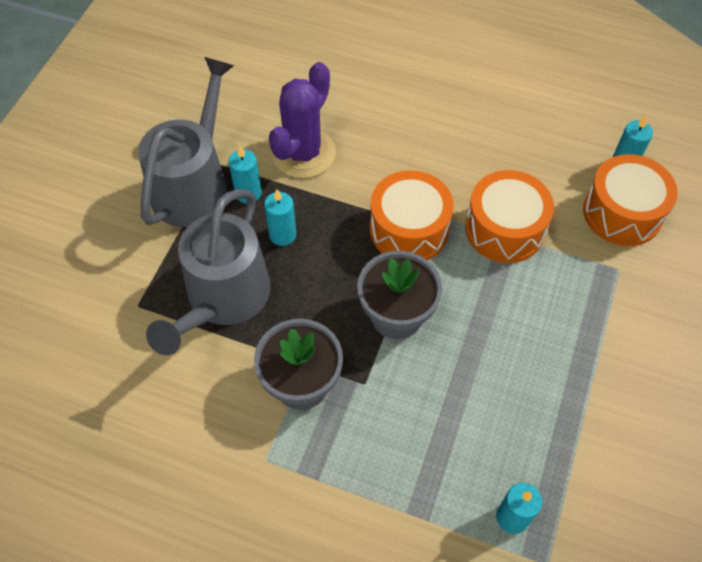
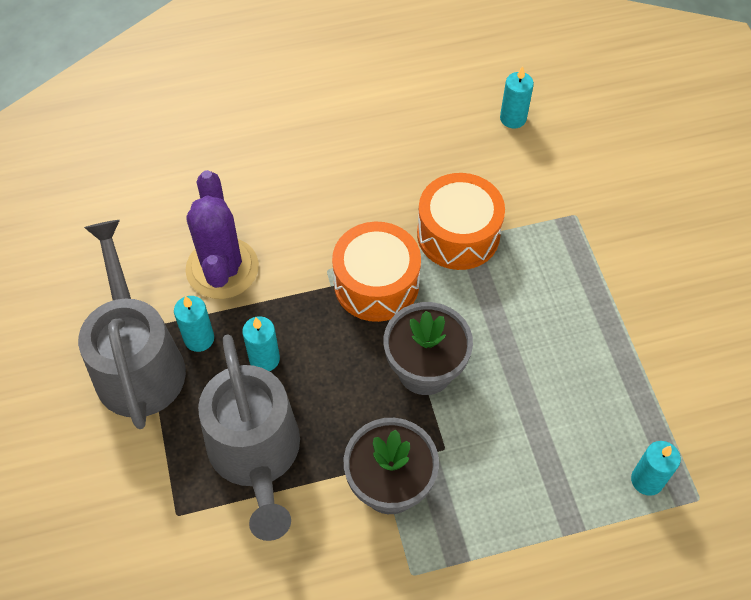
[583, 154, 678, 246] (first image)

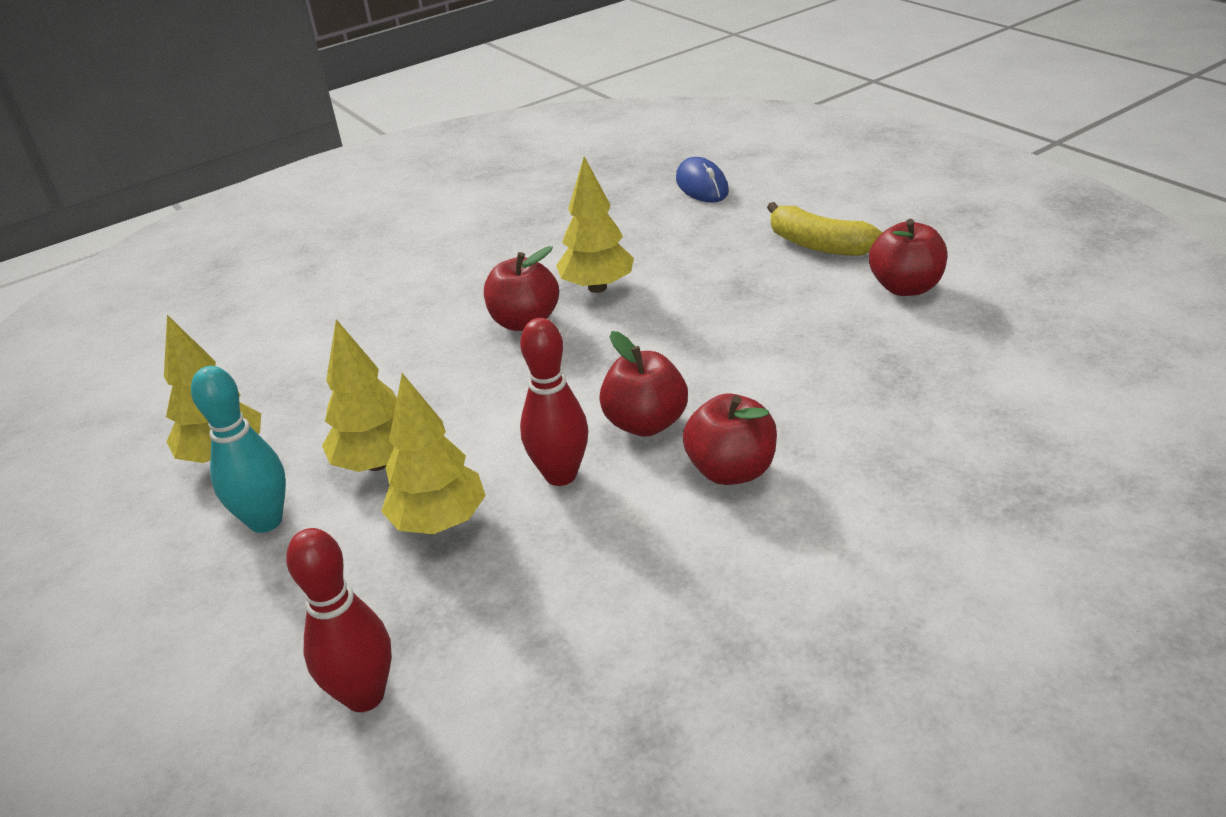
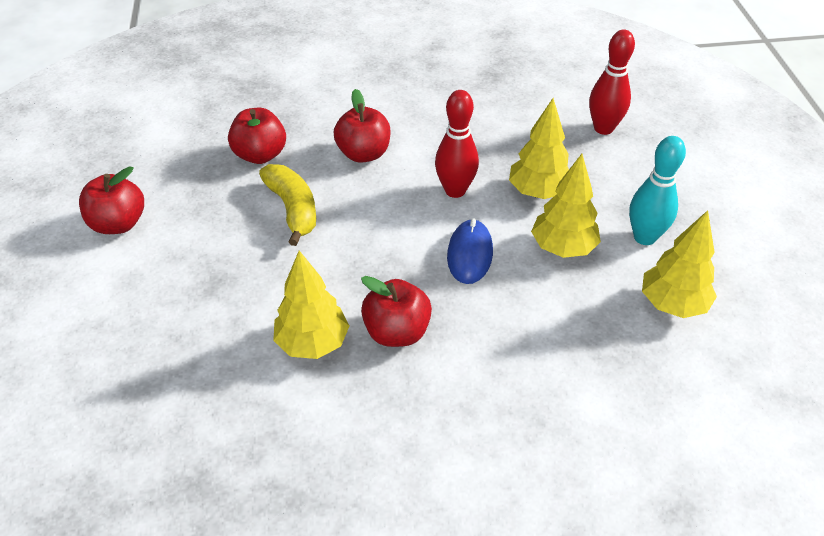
[228, 108, 286, 164]
[447, 218, 493, 284]
[259, 164, 316, 246]

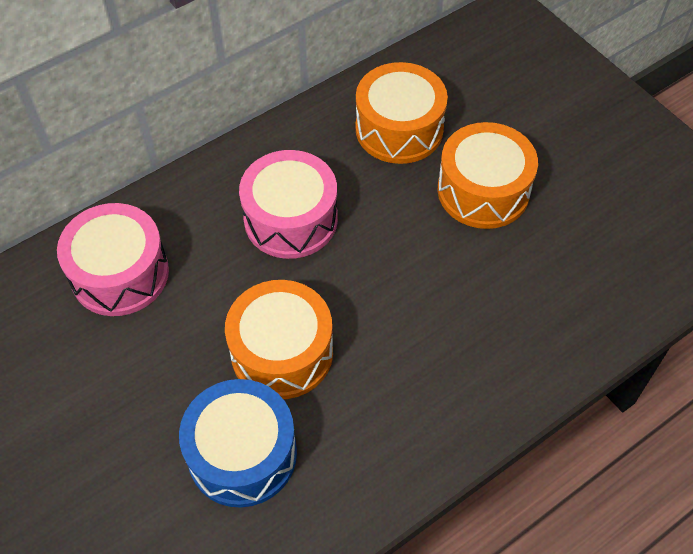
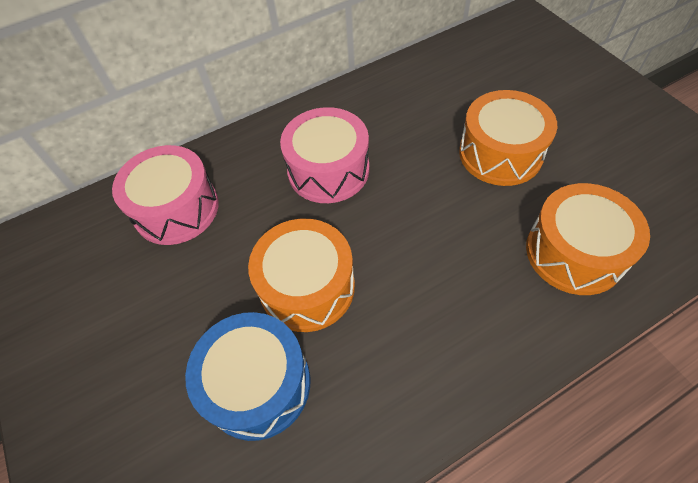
[526, 183, 650, 295]

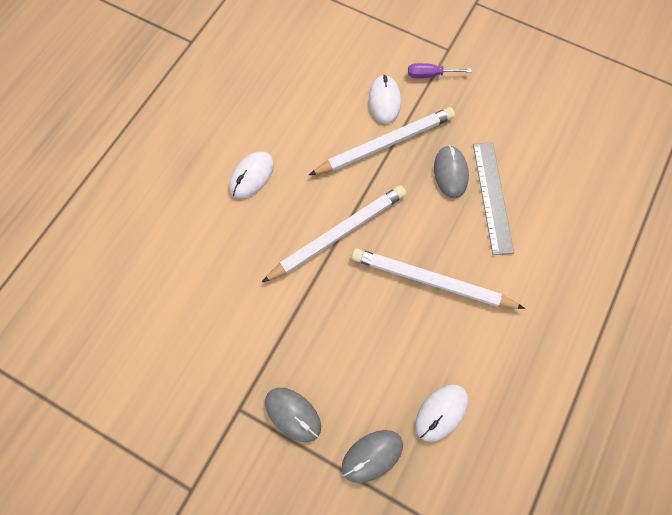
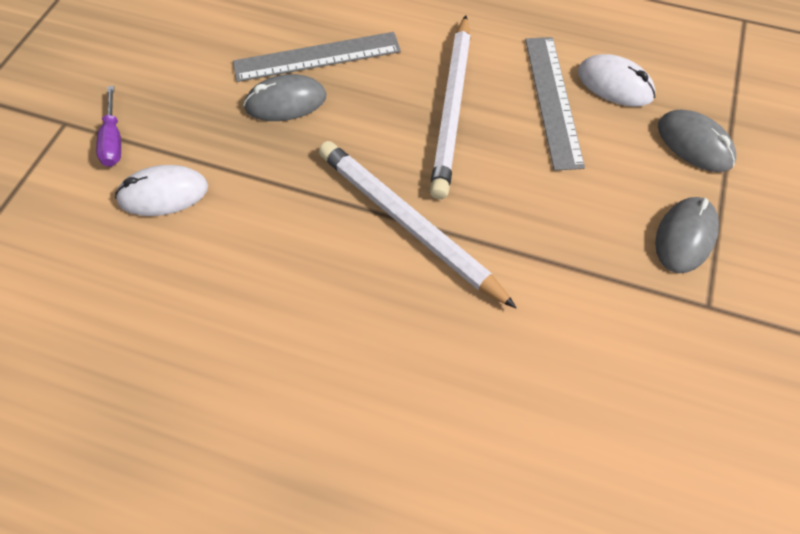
[230, 152, 274, 199] (first image)
[309, 107, 455, 175] (first image)
[525, 37, 585, 171]

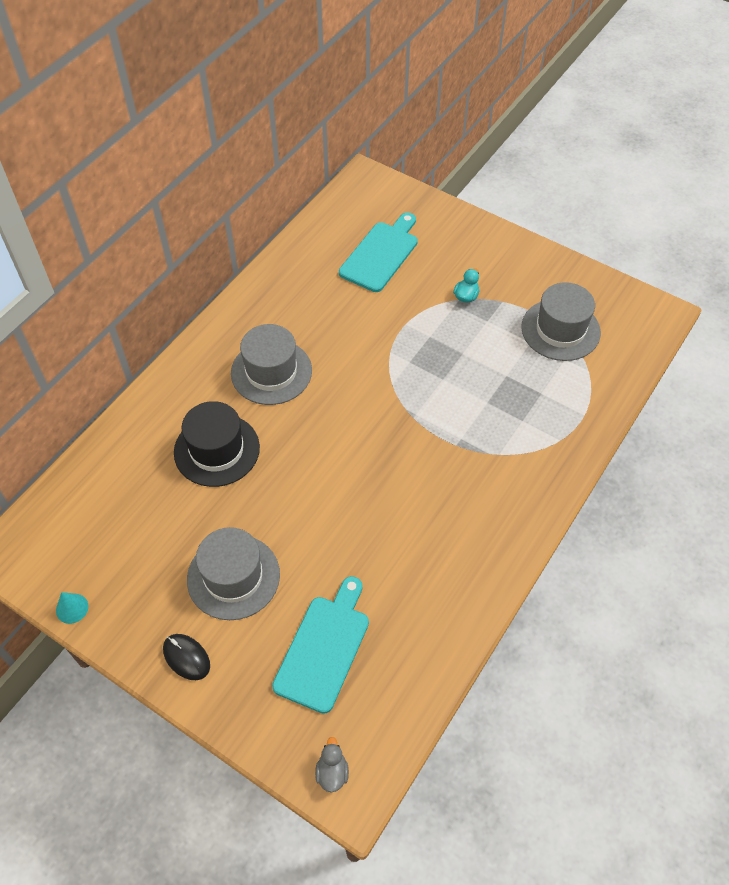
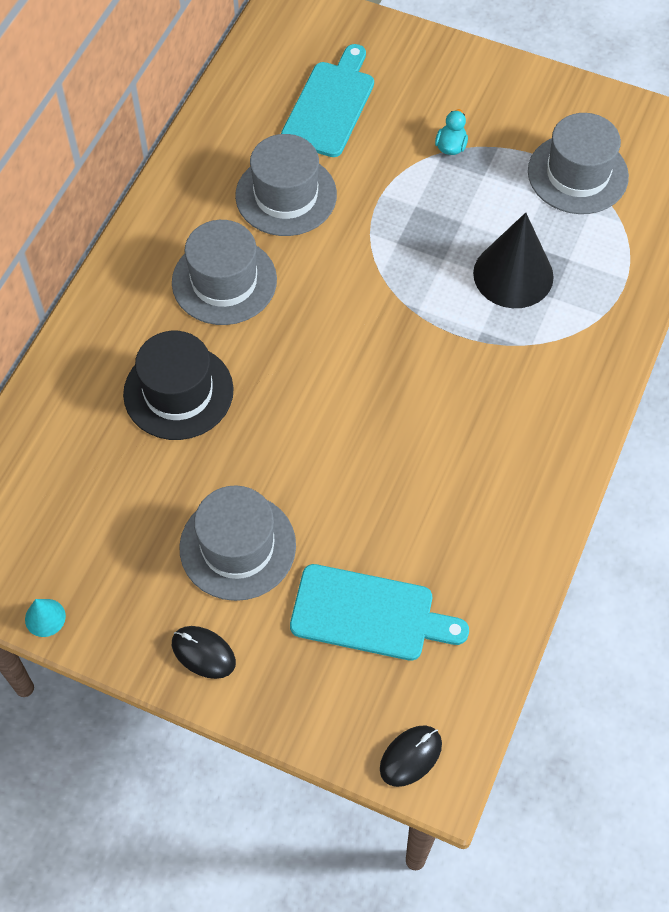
[235, 134, 337, 236]
[473, 213, 554, 308]
[380, 725, 442, 787]
[290, 564, 469, 661]

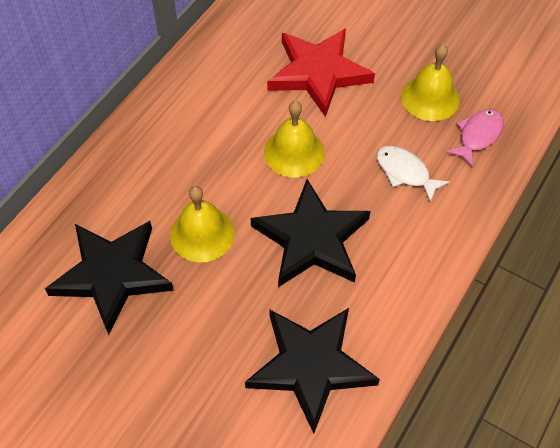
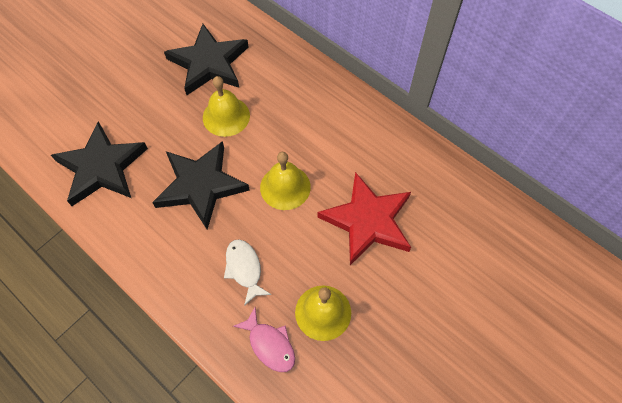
[224, 239, 271, 306]

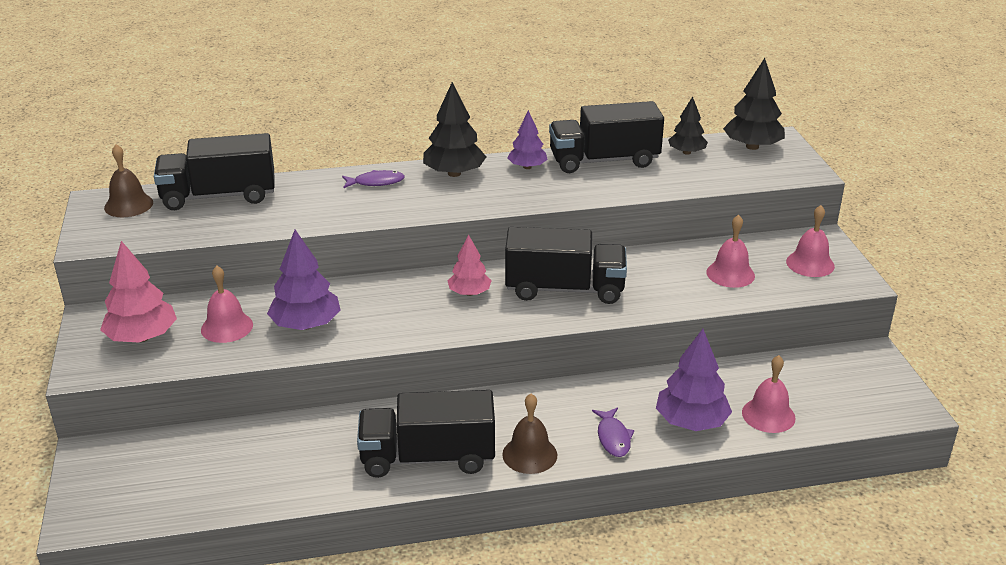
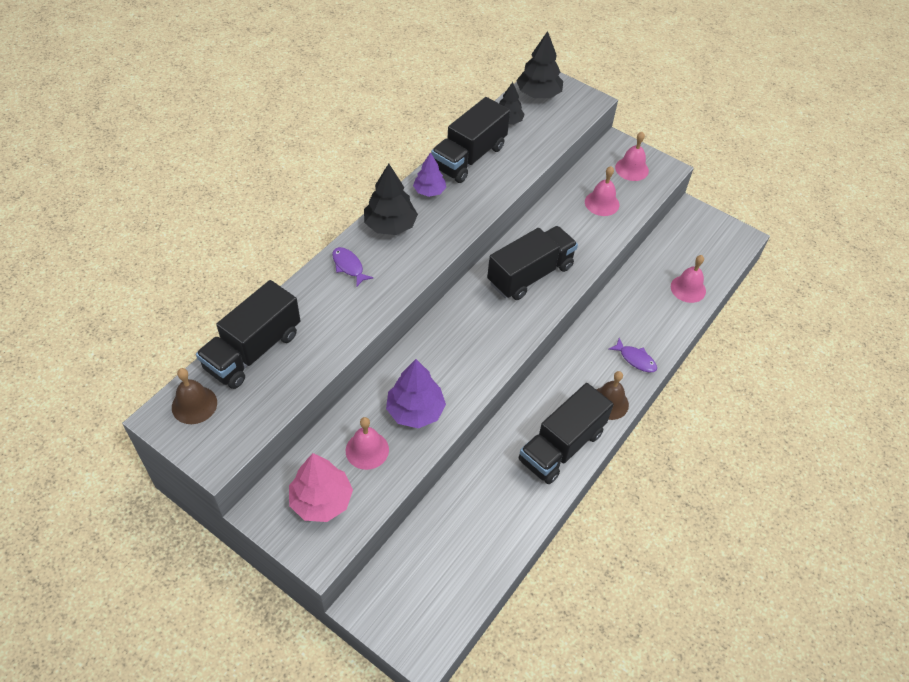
[448, 235, 492, 296] (first image)
[656, 329, 732, 431] (first image)
[332, 247, 374, 287]

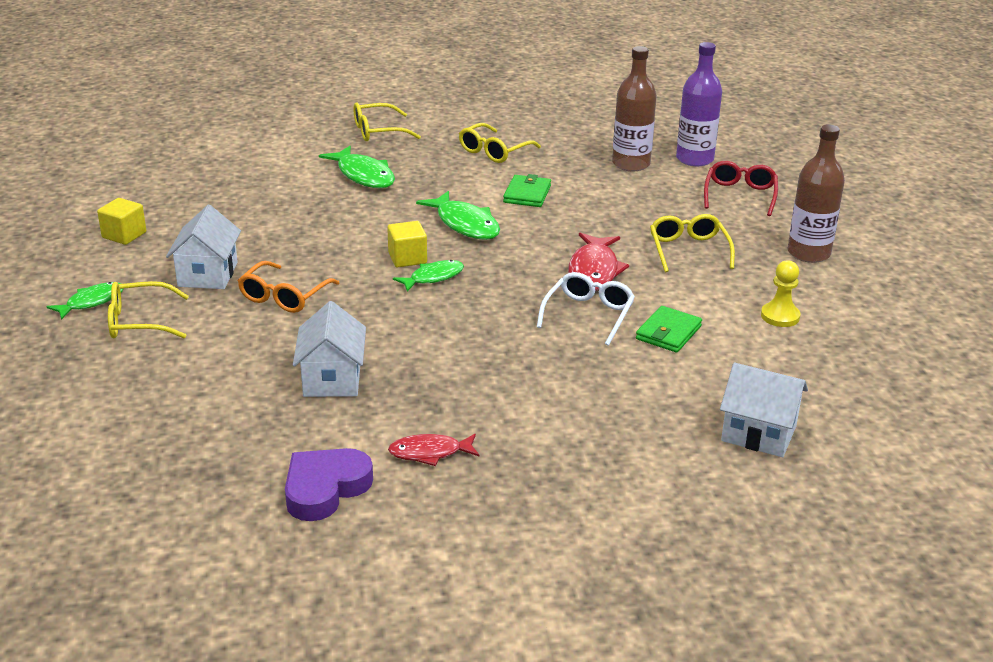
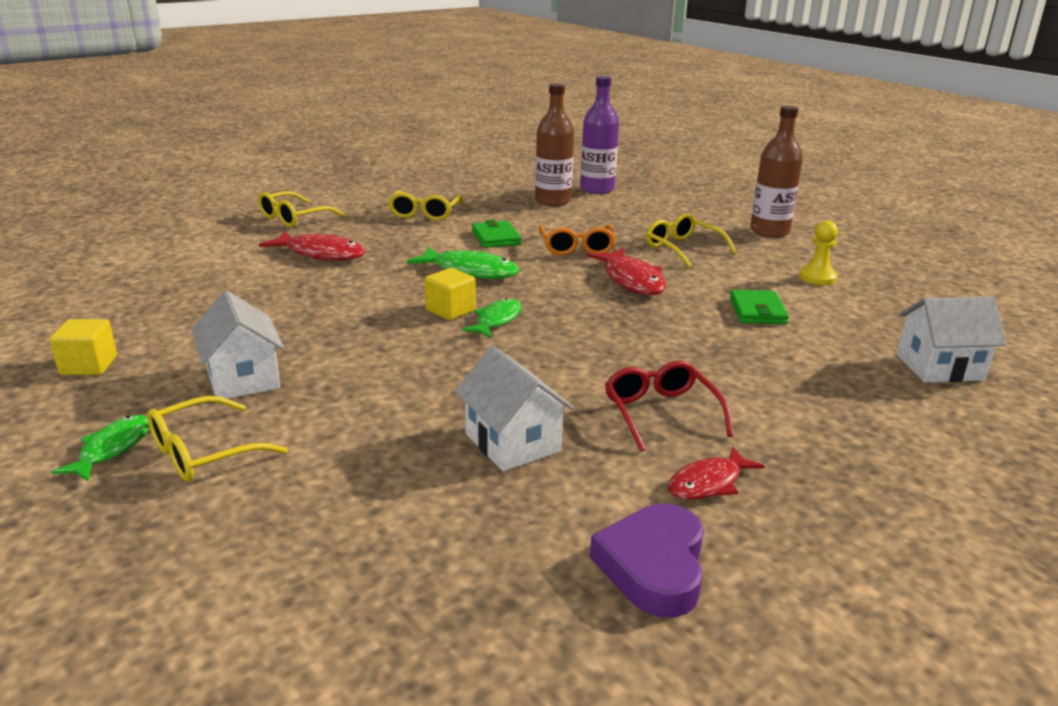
[537, 272, 635, 346] (first image)
[539, 225, 616, 255]
[605, 361, 733, 452]
[259, 231, 366, 261]

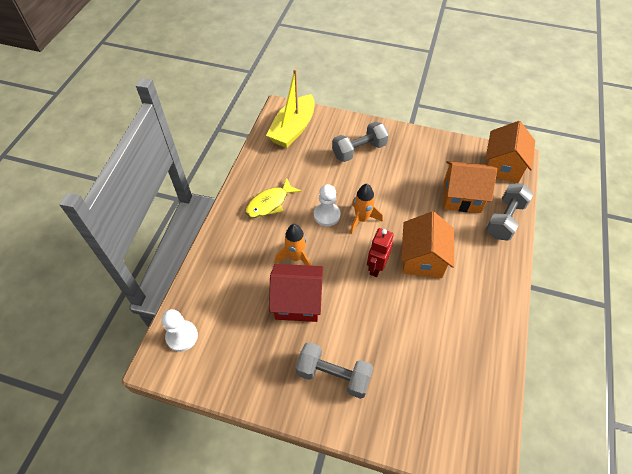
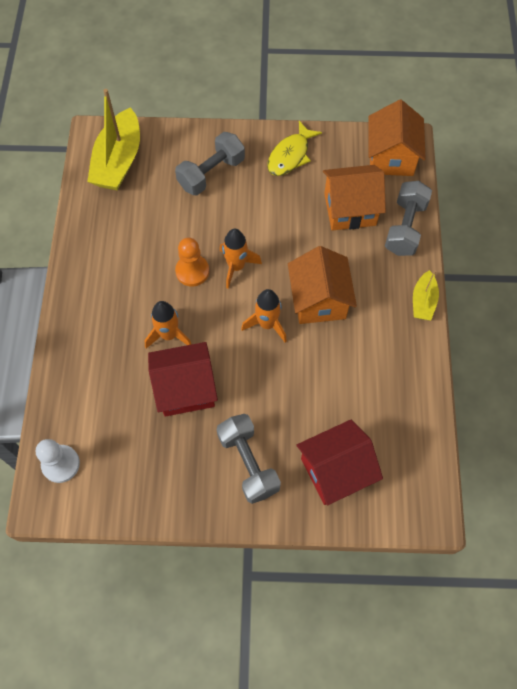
[297, 420, 383, 505]
[413, 270, 439, 321]
[267, 121, 322, 176]
[241, 289, 287, 342]
[175, 238, 209, 286]
[216, 414, 281, 504]

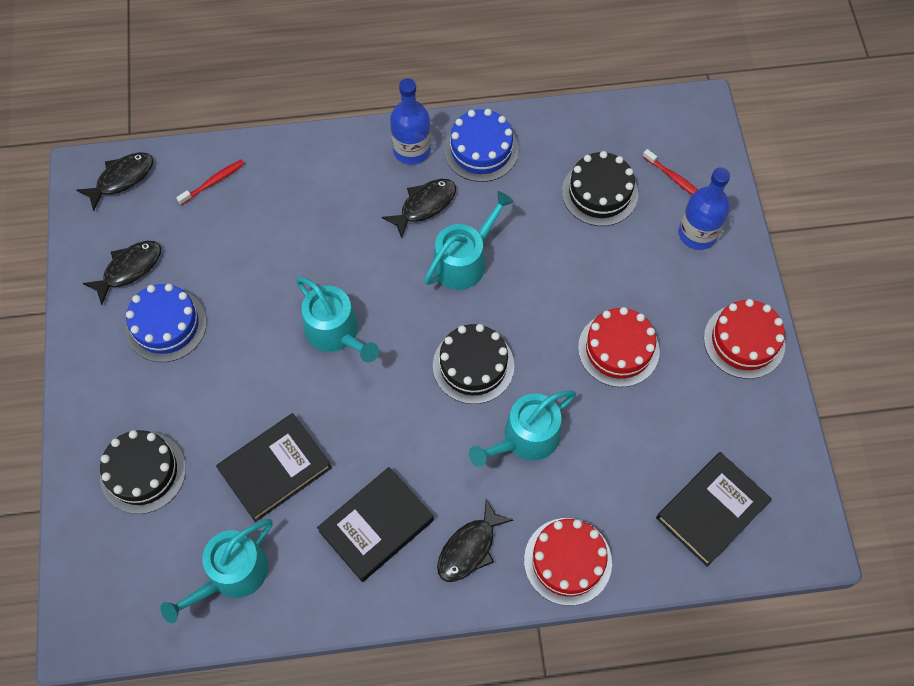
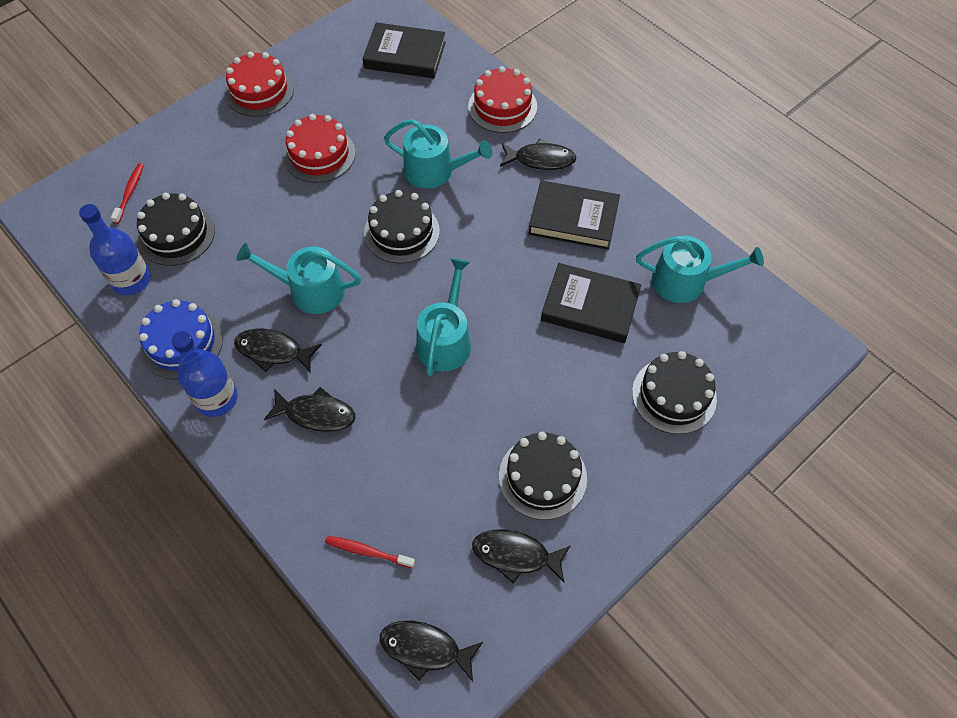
[264, 387, 355, 432]
[79, 204, 151, 295]
[499, 432, 587, 520]

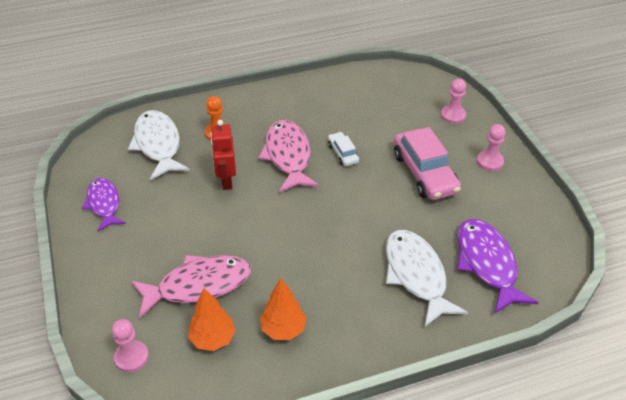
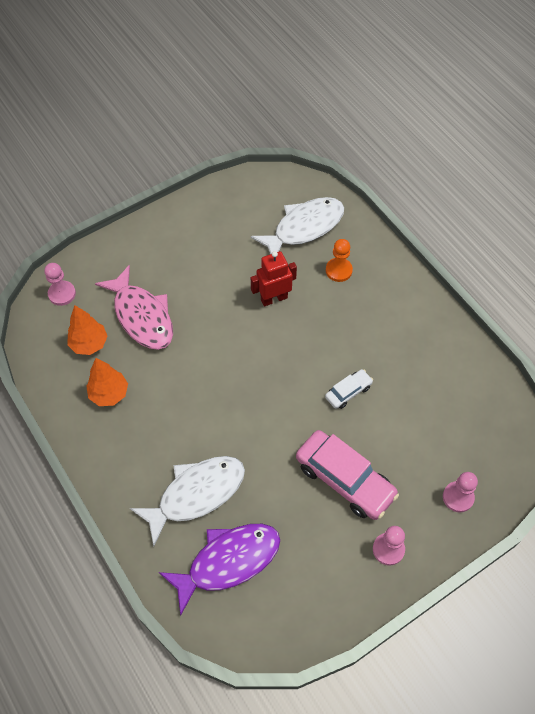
[82, 178, 126, 232] (first image)
[258, 120, 319, 193] (first image)
[296, 430, 399, 520]

